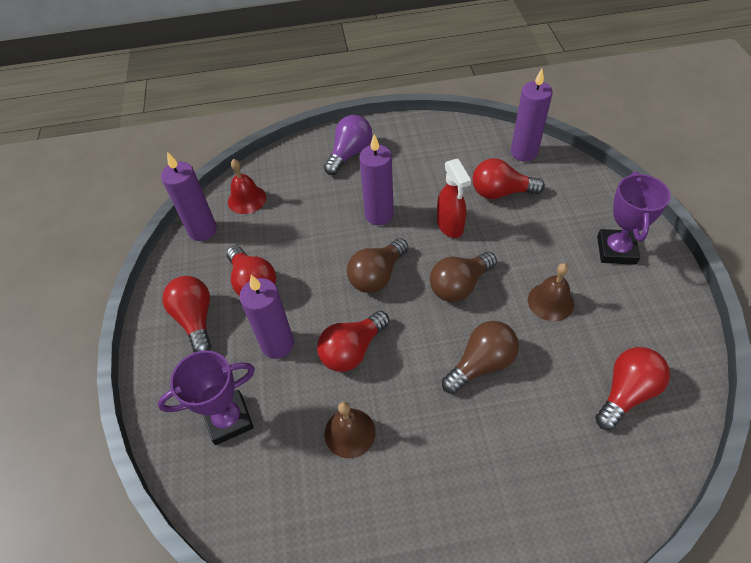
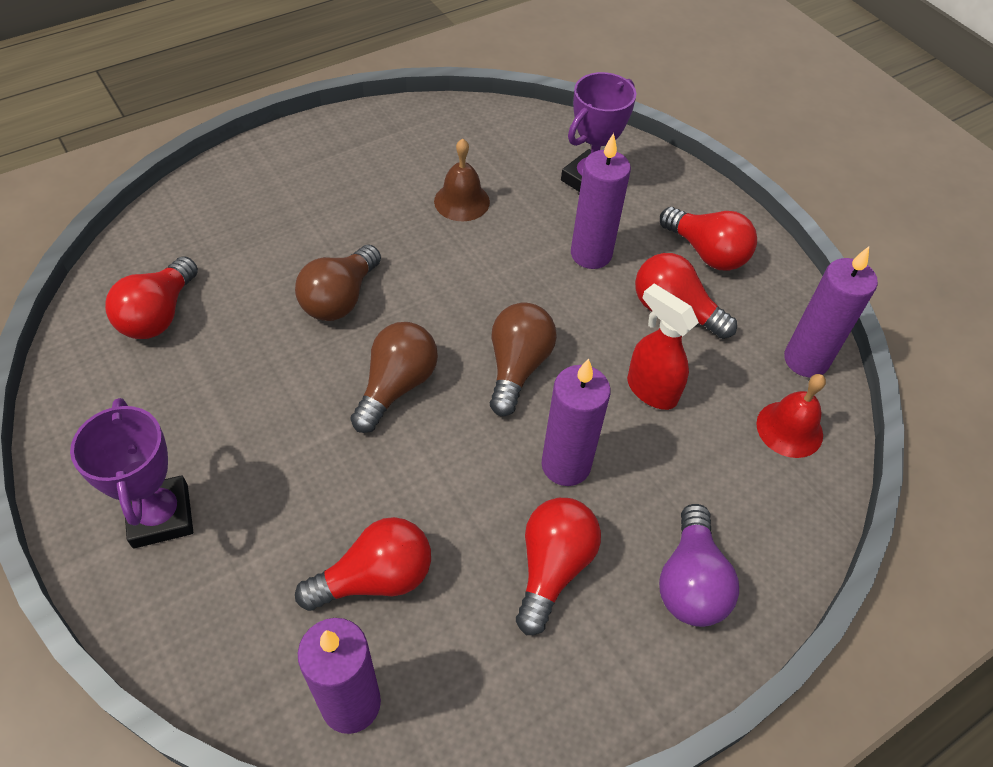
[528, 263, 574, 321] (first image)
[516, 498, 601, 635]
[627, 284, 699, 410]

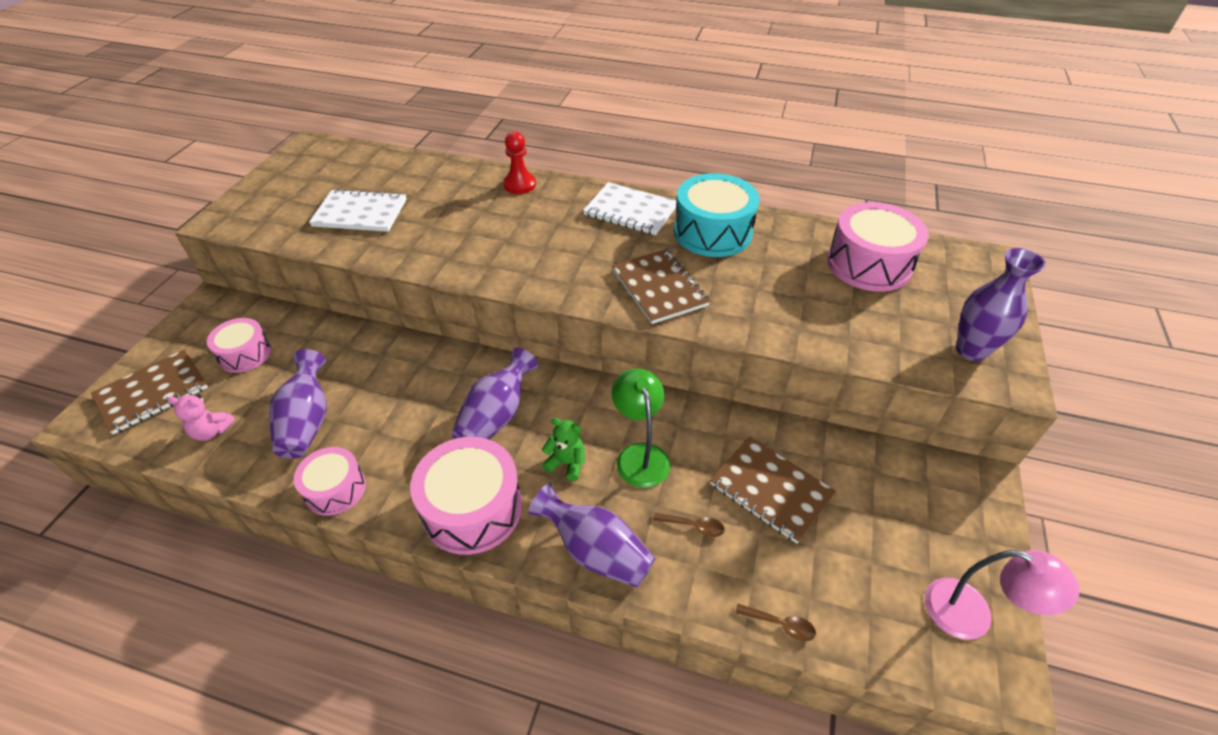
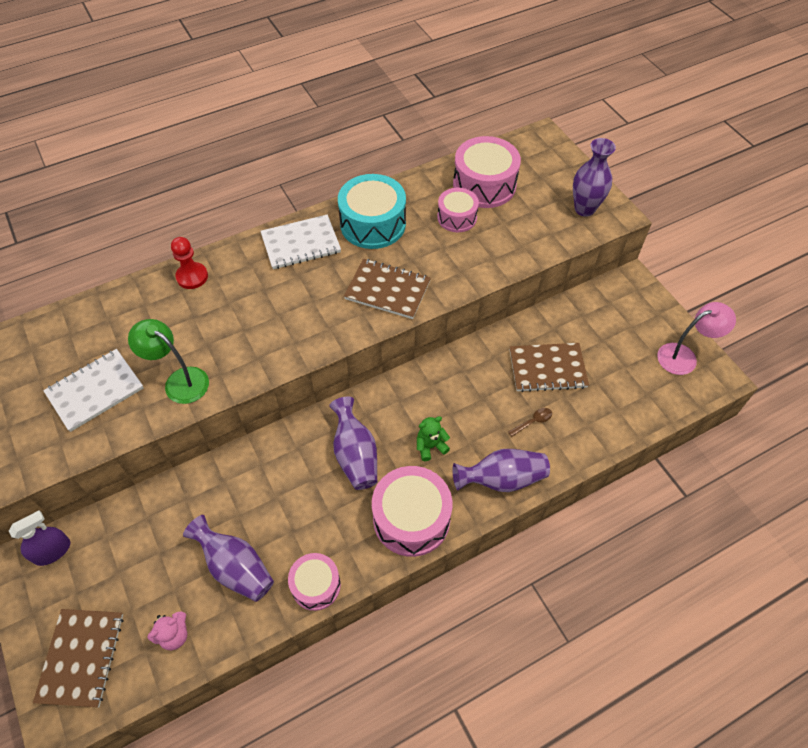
[735, 604, 816, 641] (first image)
[9, 510, 70, 566]
[437, 188, 479, 232]
[128, 319, 209, 404]

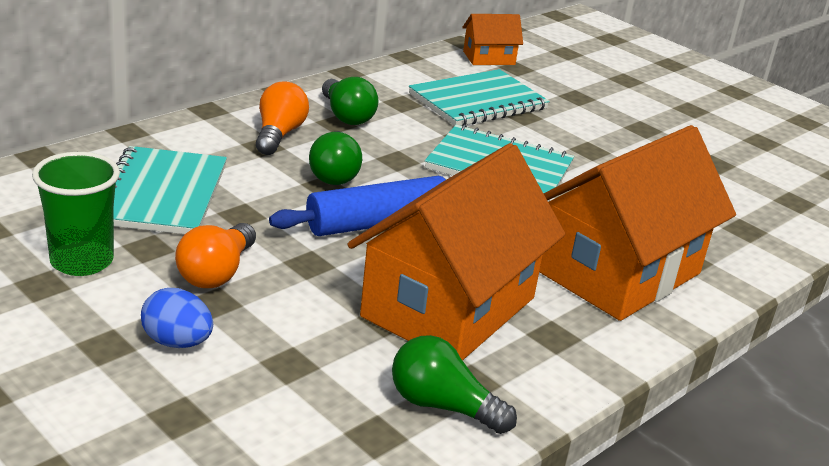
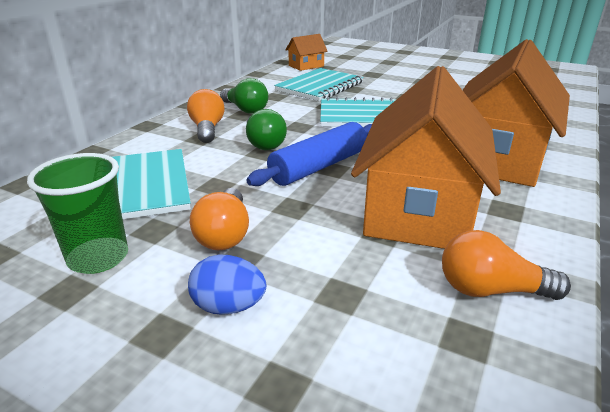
[442, 230, 571, 300]

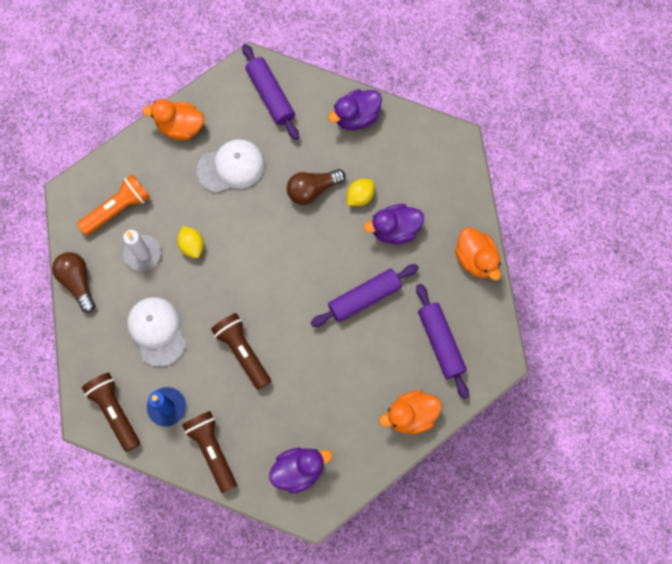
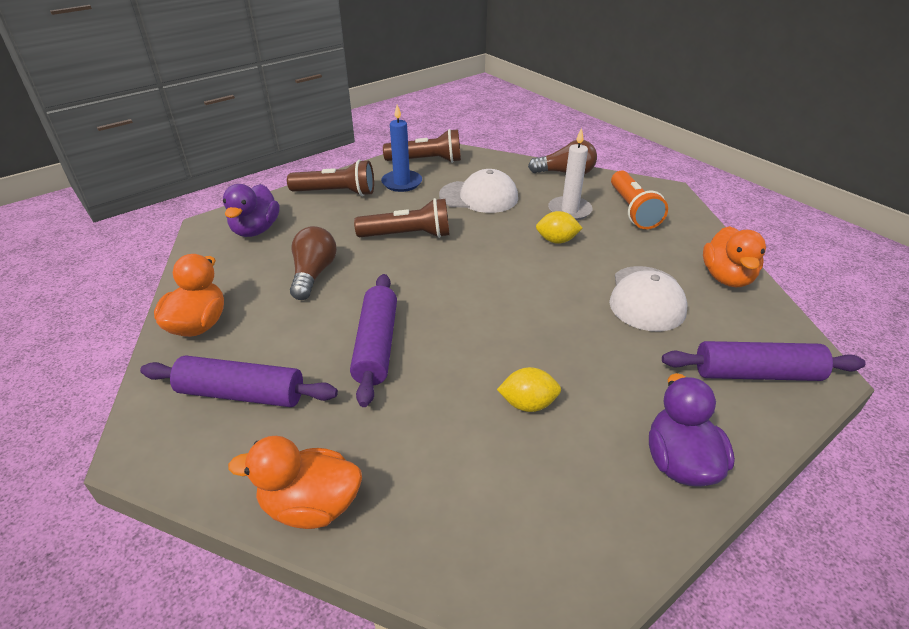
[364, 204, 424, 244] (first image)
[290, 226, 337, 300]
[703, 226, 766, 287]
[497, 367, 561, 412]

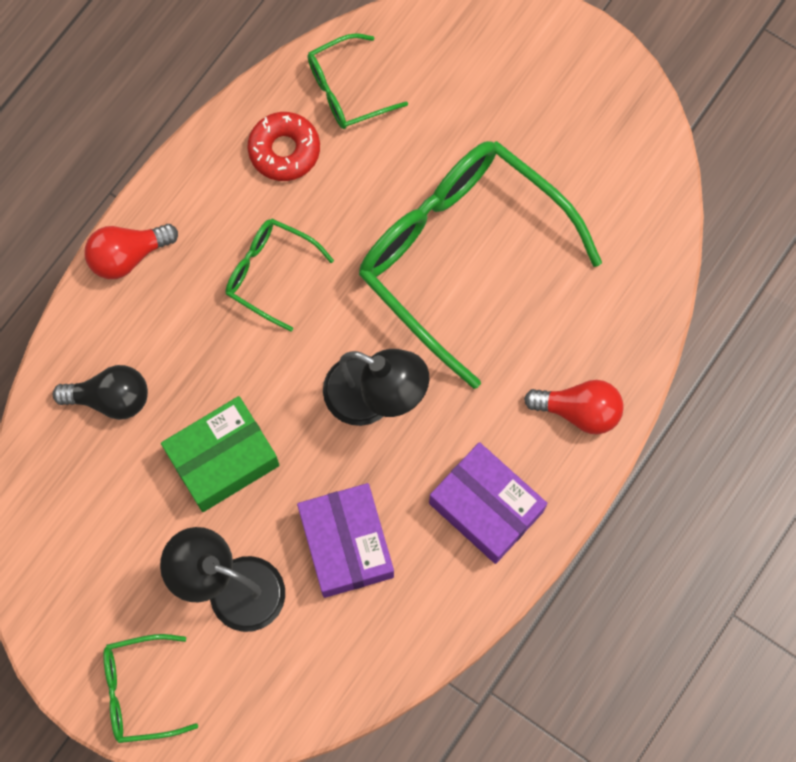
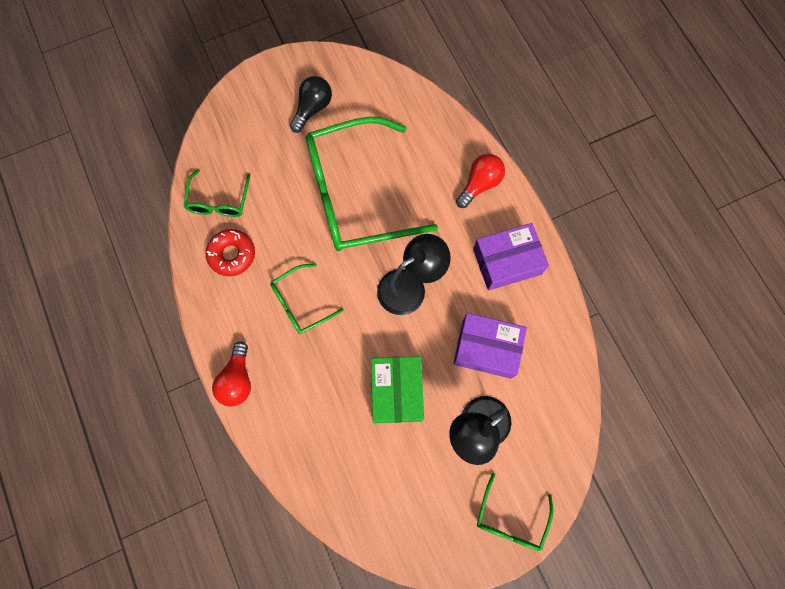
[290, 76, 332, 133]

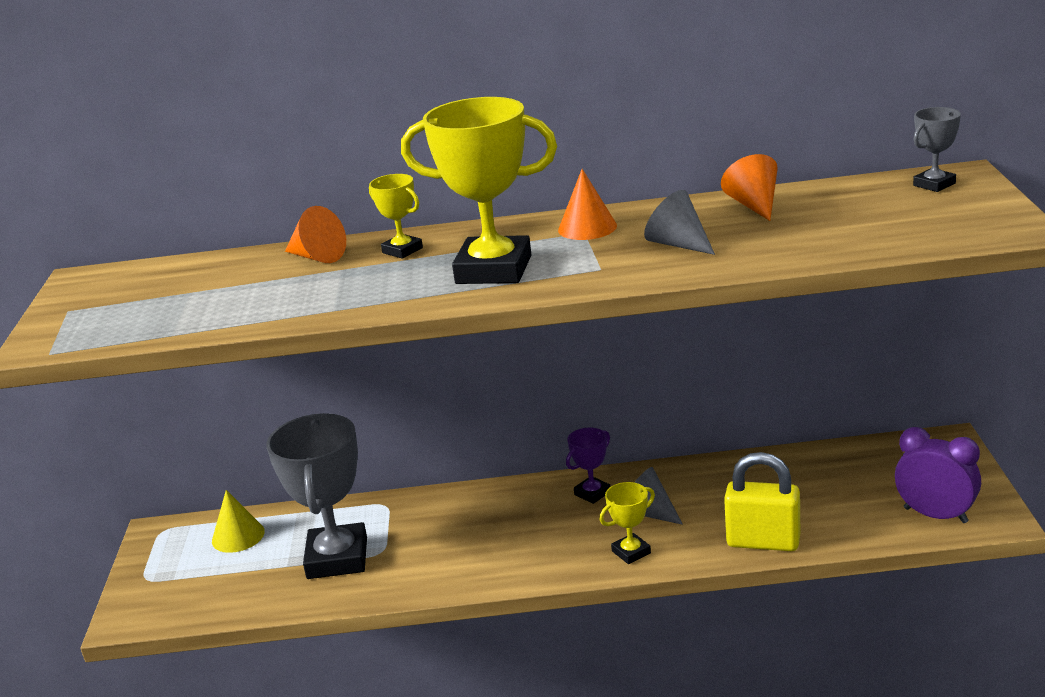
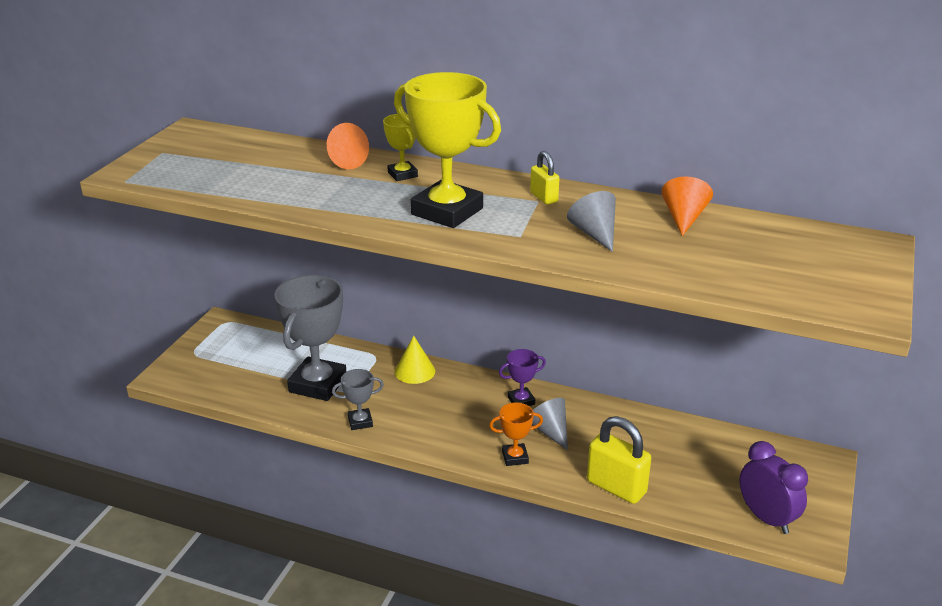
[394, 336, 435, 384]
[332, 369, 384, 430]
[530, 151, 559, 204]
[489, 403, 543, 466]

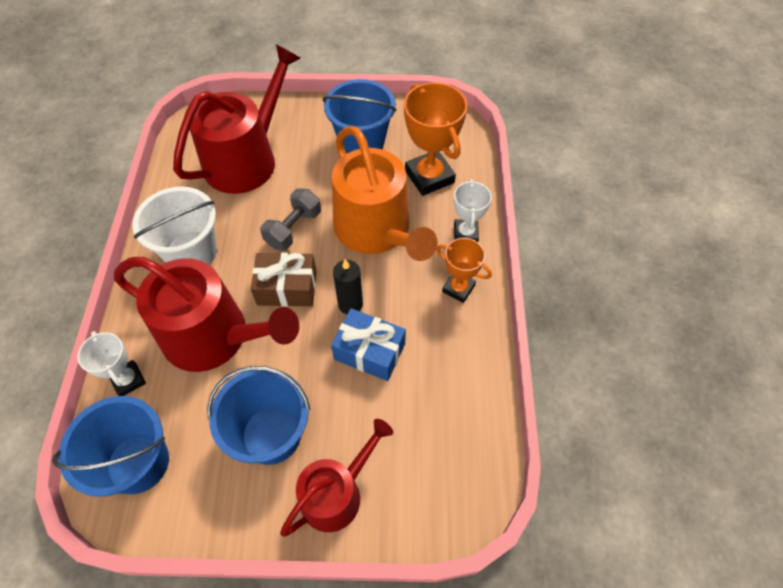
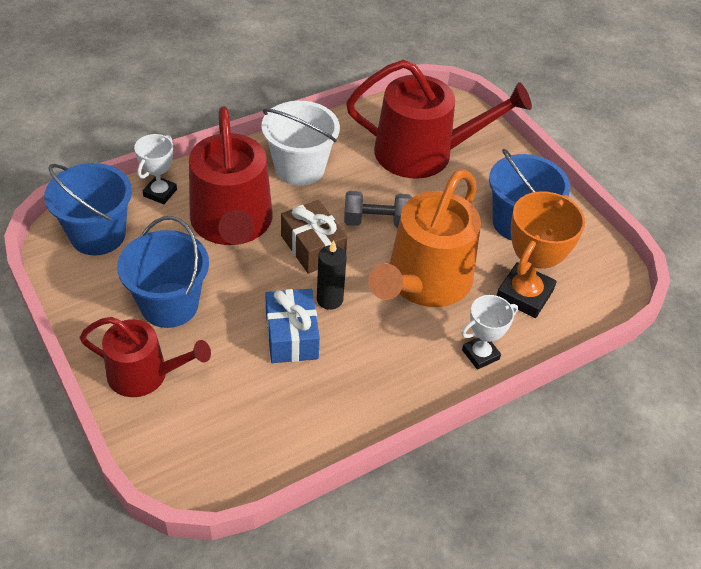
[436, 238, 492, 303] (first image)

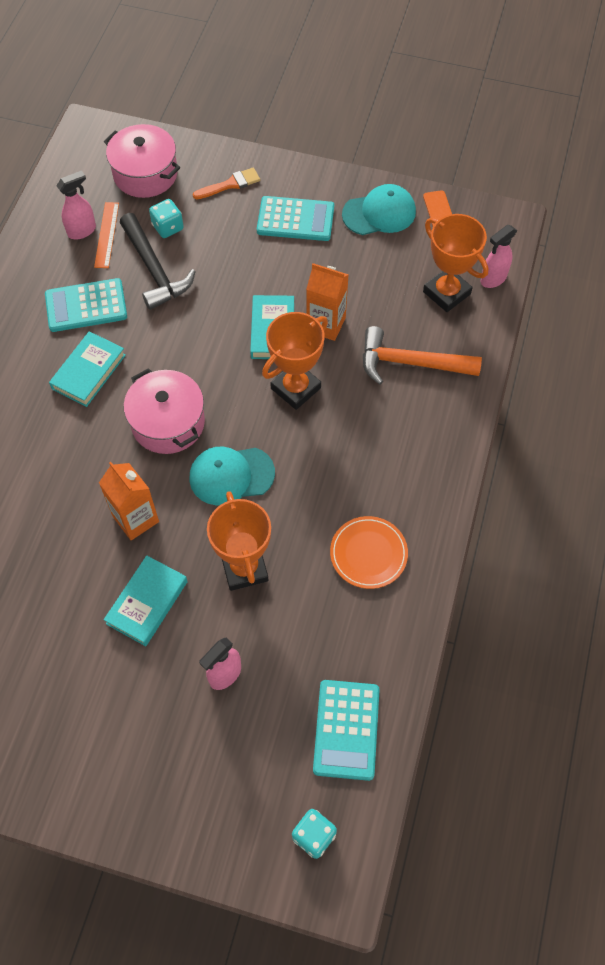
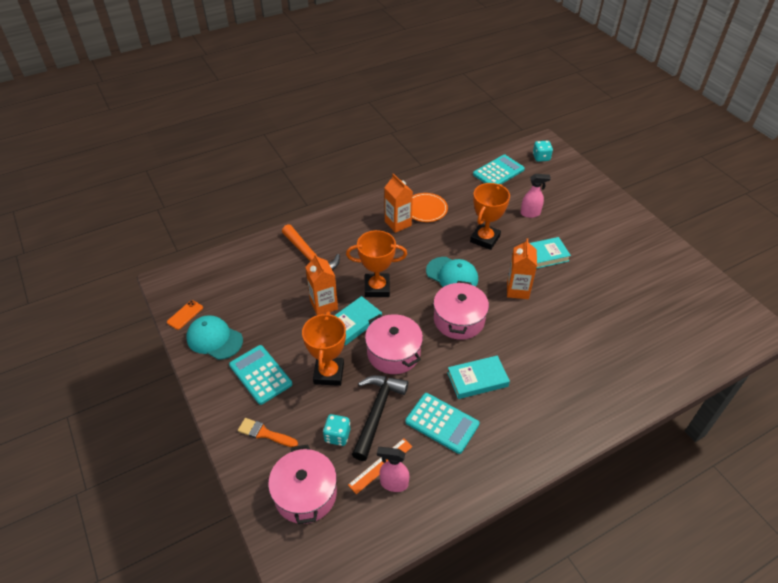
[481, 225, 517, 288] (first image)
[365, 314, 423, 374]
[384, 173, 413, 233]
[302, 312, 346, 386]

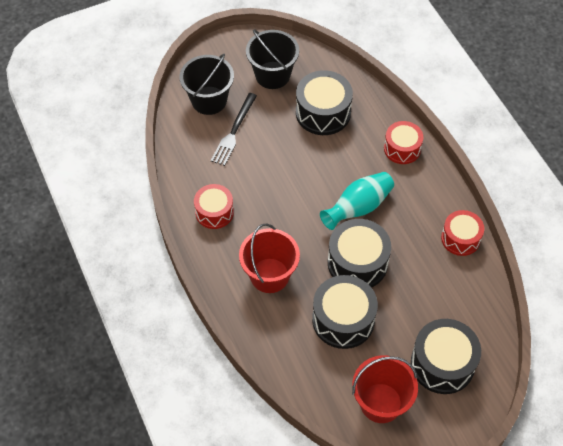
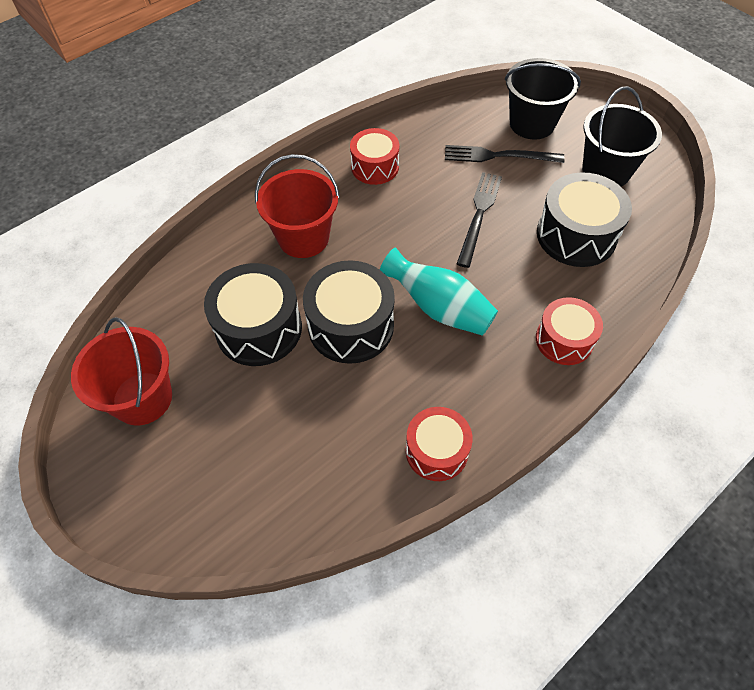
[411, 319, 481, 394] (first image)
[457, 172, 502, 268]

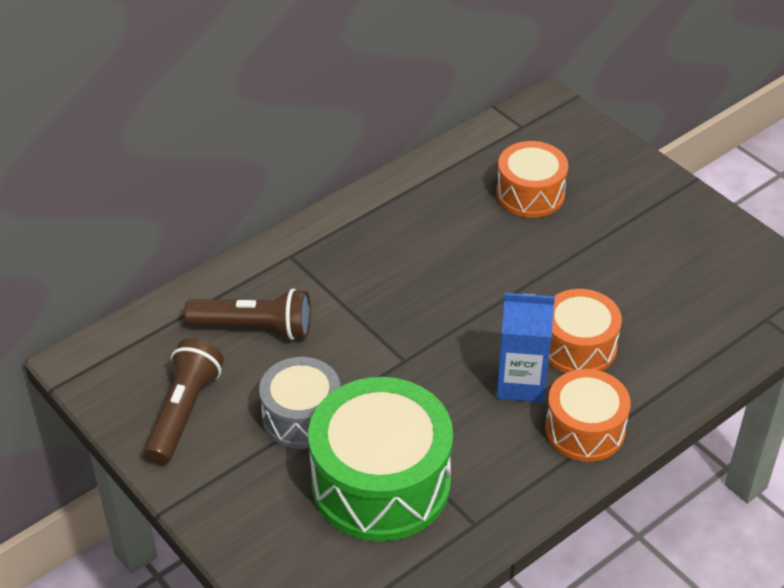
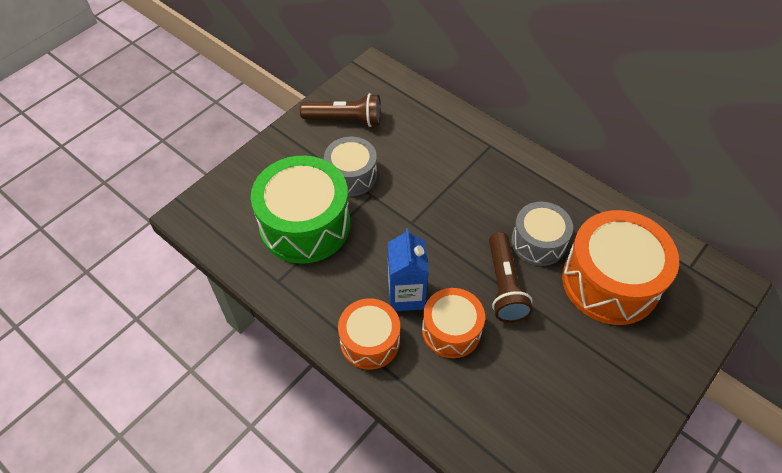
[511, 202, 573, 266]
[489, 232, 533, 323]
[562, 210, 679, 325]

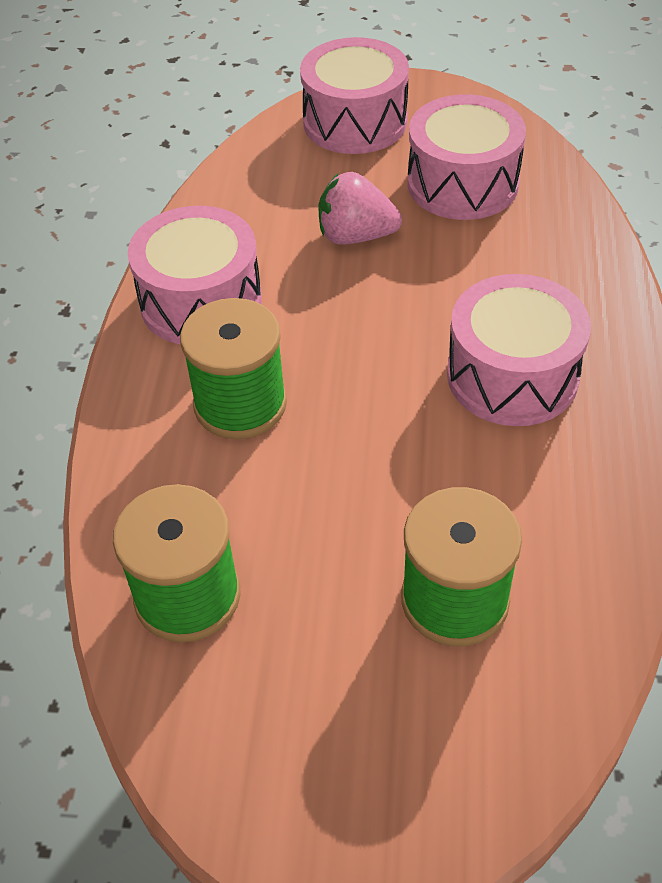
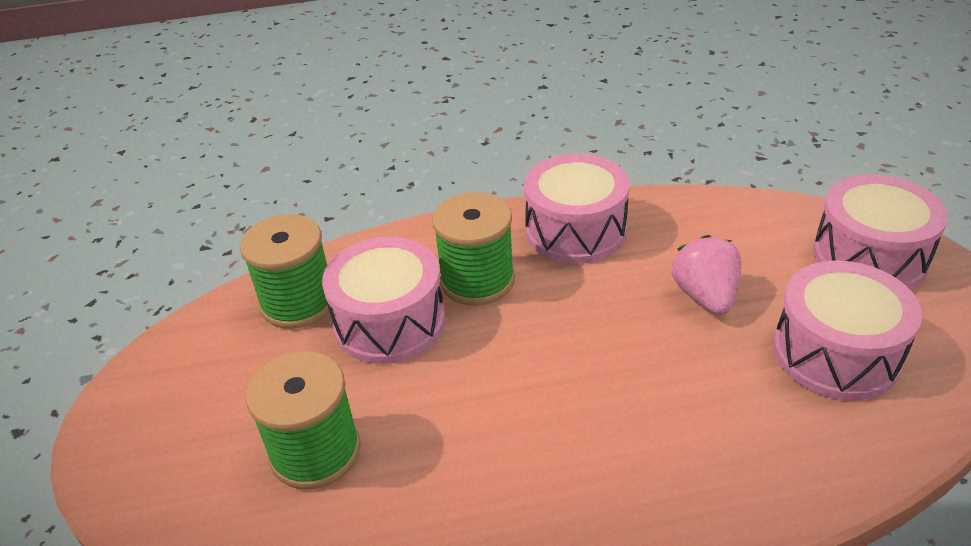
[322, 237, 445, 364]

